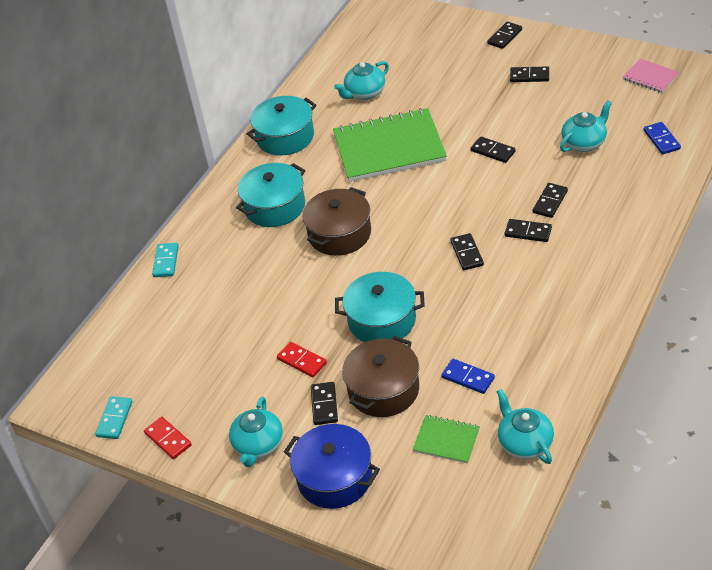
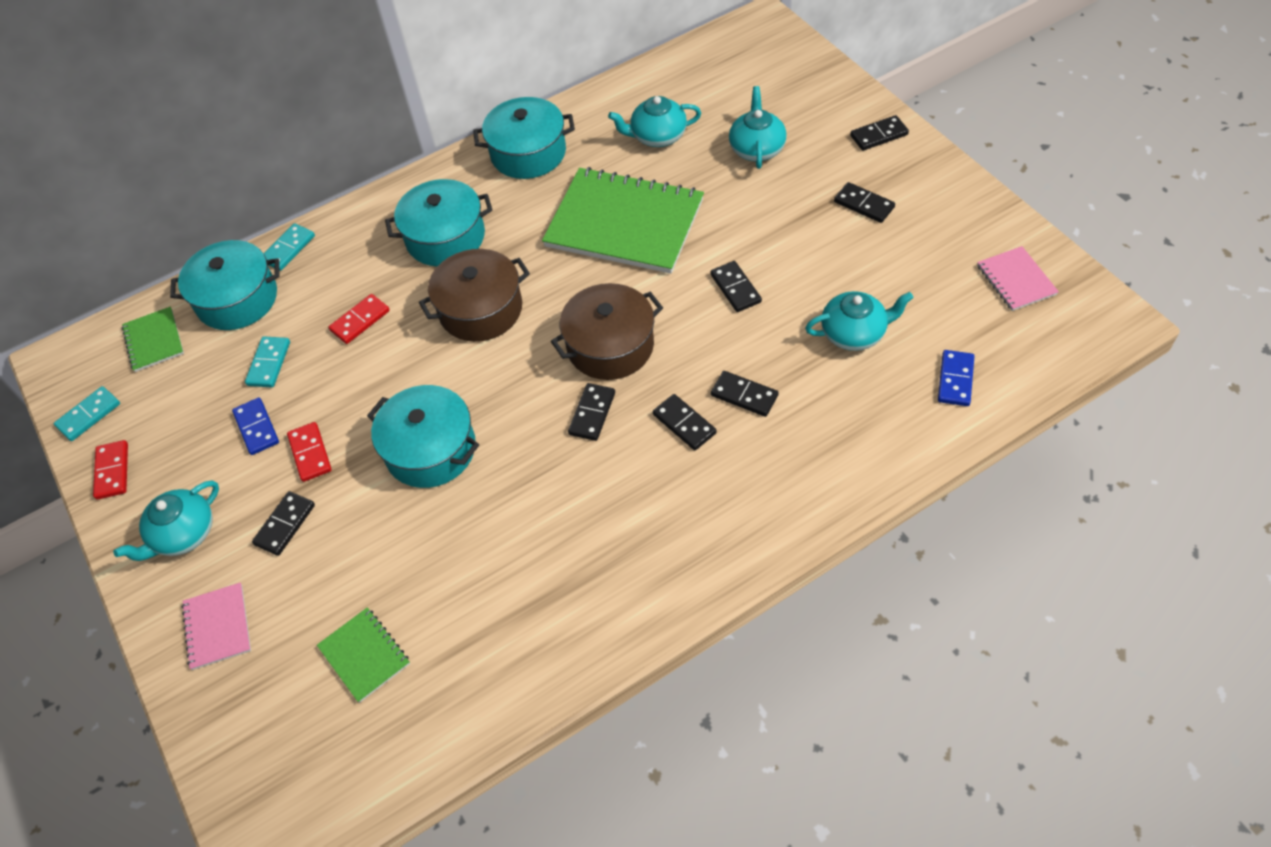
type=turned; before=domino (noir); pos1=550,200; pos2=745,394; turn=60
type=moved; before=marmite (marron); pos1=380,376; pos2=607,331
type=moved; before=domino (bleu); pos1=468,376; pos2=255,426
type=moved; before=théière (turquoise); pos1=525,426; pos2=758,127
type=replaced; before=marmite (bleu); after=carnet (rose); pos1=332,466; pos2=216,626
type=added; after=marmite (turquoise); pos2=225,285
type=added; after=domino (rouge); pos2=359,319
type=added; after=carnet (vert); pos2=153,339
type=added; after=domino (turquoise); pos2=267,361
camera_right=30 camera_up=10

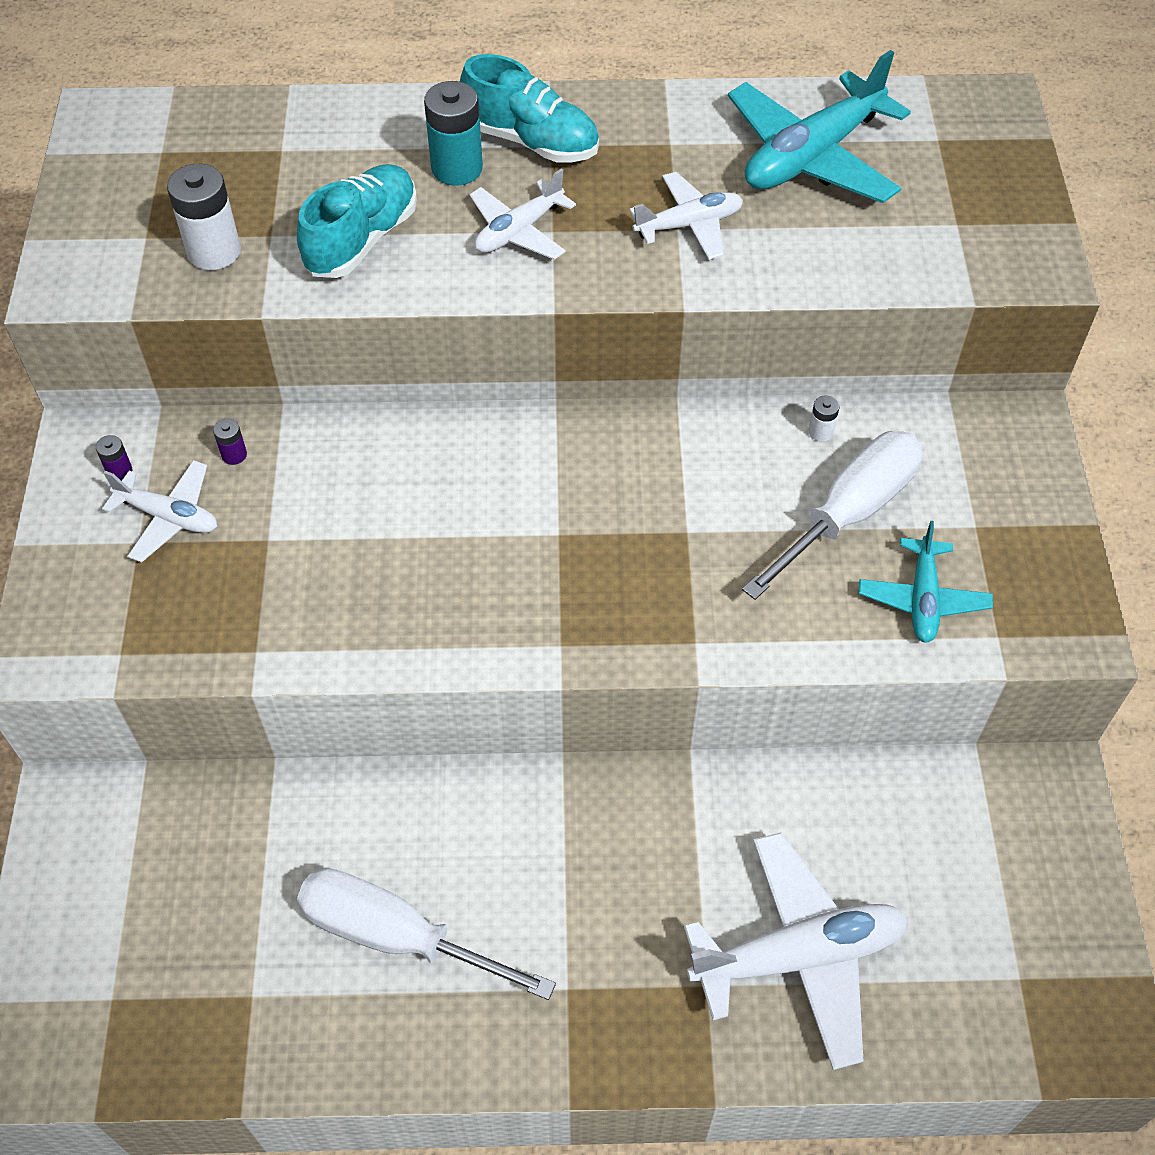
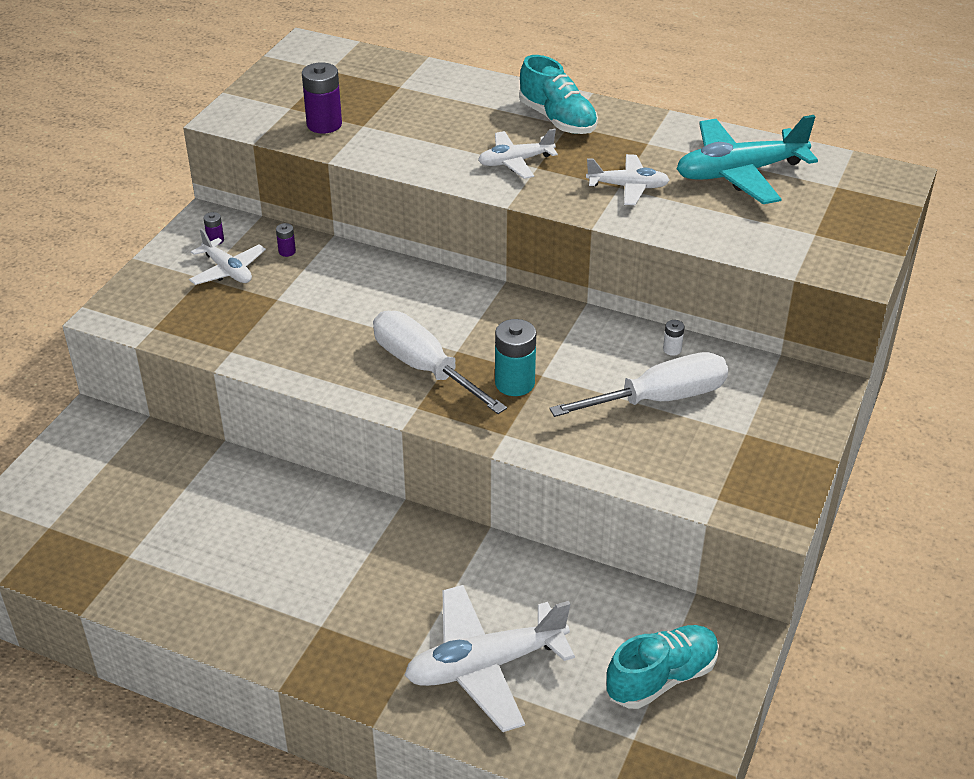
type=moved; before=pile (turquoise); pos1=453,133; pos2=515,357
type=recoloured; before=pile (blanc); after=pile (violet); pos1=204,217; pos2=322,98
type=moved; before=chaussure (turquoise); pos1=357,221; pos2=662,667
type=removed; before=avion (turquoise); pos1=926,582
type=turned; before=avion (blanc); pos1=796,951; pos2=489,658; turn=150
type=moved; before=tournevis (blanc); pos1=426,934; pos2=440,362
camera_right=25 camera_up=-15

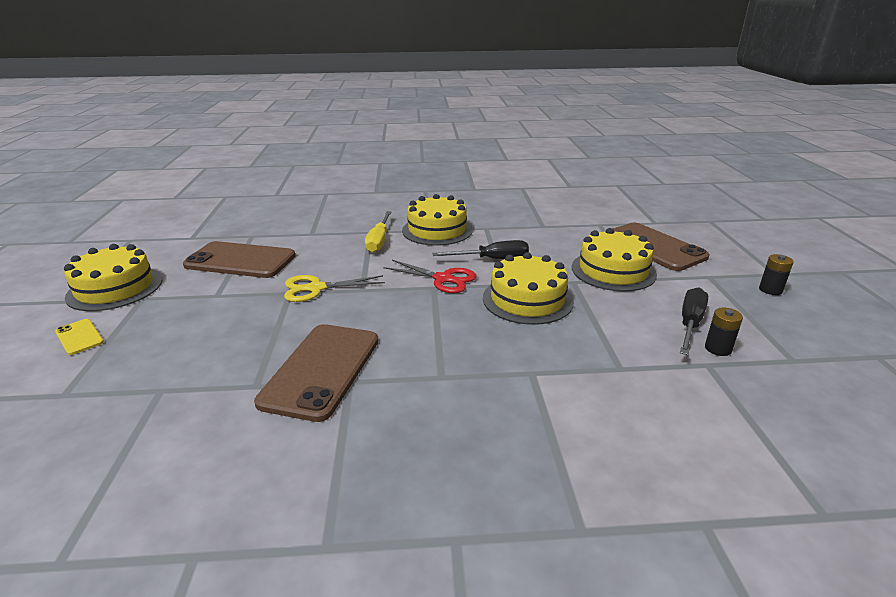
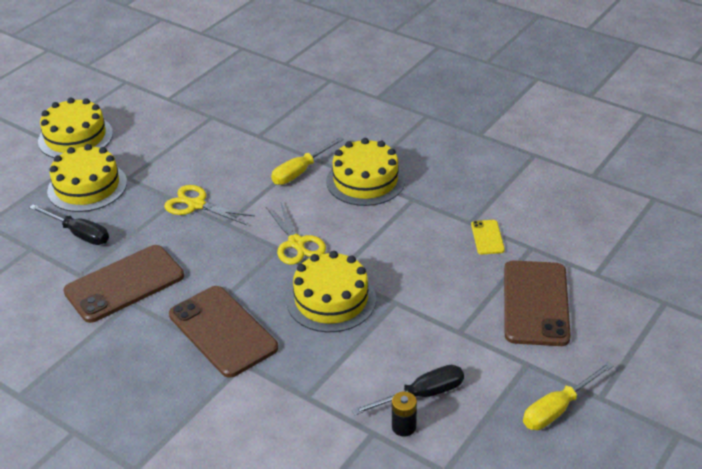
type=moved; before=gâteau (jaune); pos1=614,259; pos2=87,178
type=moved; before=tournevis (noir); pos1=480,249; pos2=69,224
type=moved; before=téléphone (marron); pos1=239,259; pos2=223,332
type=replaced; before=pile (noir); after=tournevis (jaune); pos1=776,274; pos2=568,396
type=recoloured; before=ciseaux (rouge); after=ciseaux (jaune); pos1=429,276; pos2=296,234
type=moved; before=téléphone (jaune); pos1=79,337; pos2=488,237
camera_right=40 camera_up=10

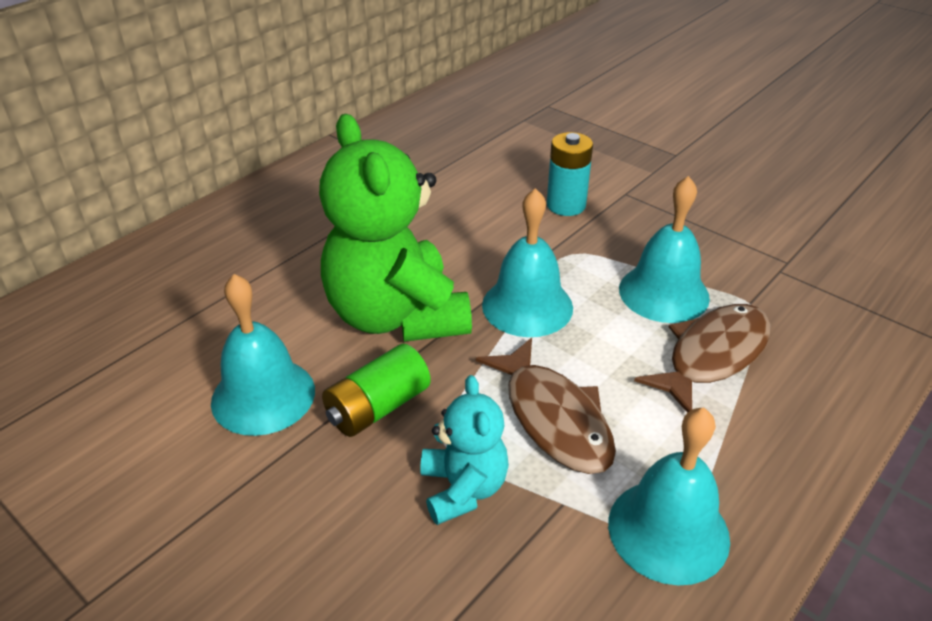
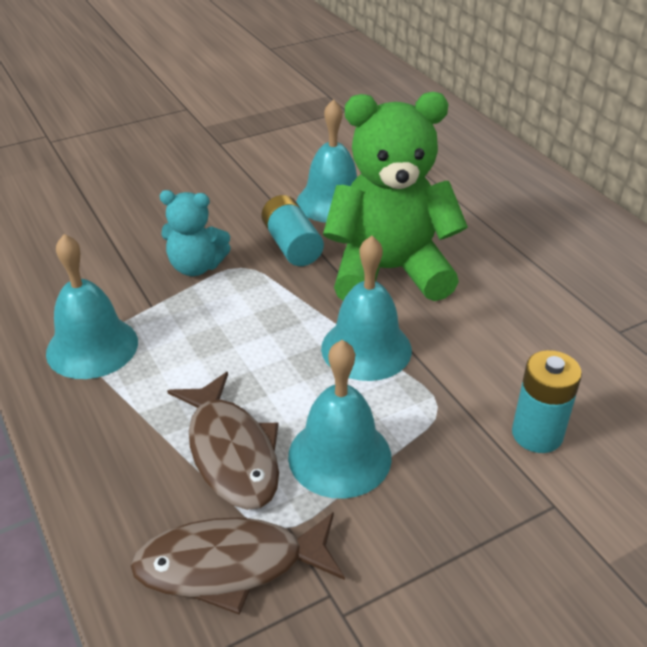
type=moved; before=poisson (marron); pos1=546,405; pos2=237,563
type=recoloured; before=pile (vert); after=pile (turquoise); pos1=376,390; pos2=292,230
camera_right=110 camera_up=0

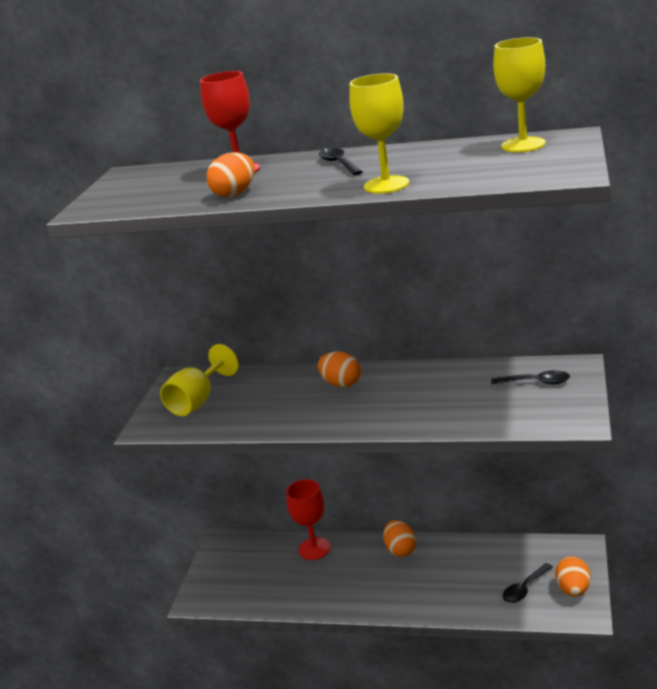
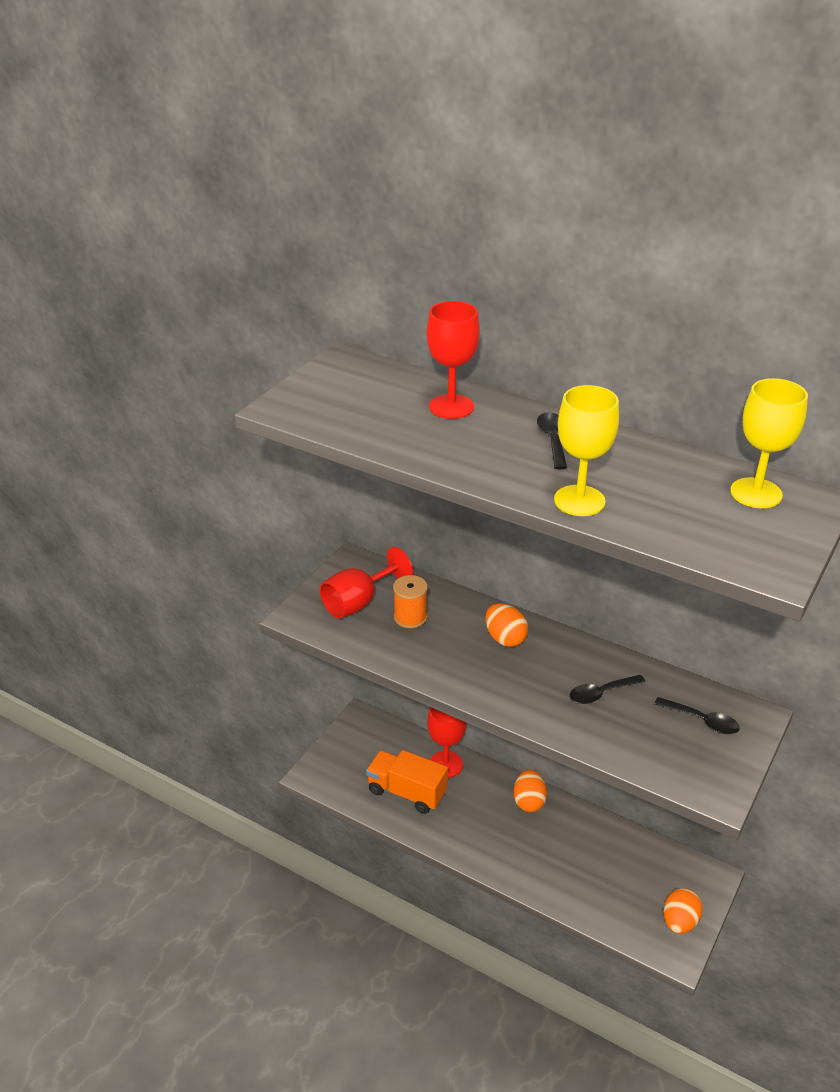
type=removed; before=œuf (orange); pos1=231,174
type=recoloured; before=verre à pied (jaune); after=verre à pied (rouge); pos1=199,380; pos2=366,582
type=moved; before=cuillère (noir); pos1=528,583; pos2=608,689
type=added; after=bobine (orange); pos2=410,601
type=added; after=camion (orange); pos2=407,782
camera_right=15 camera_up=10

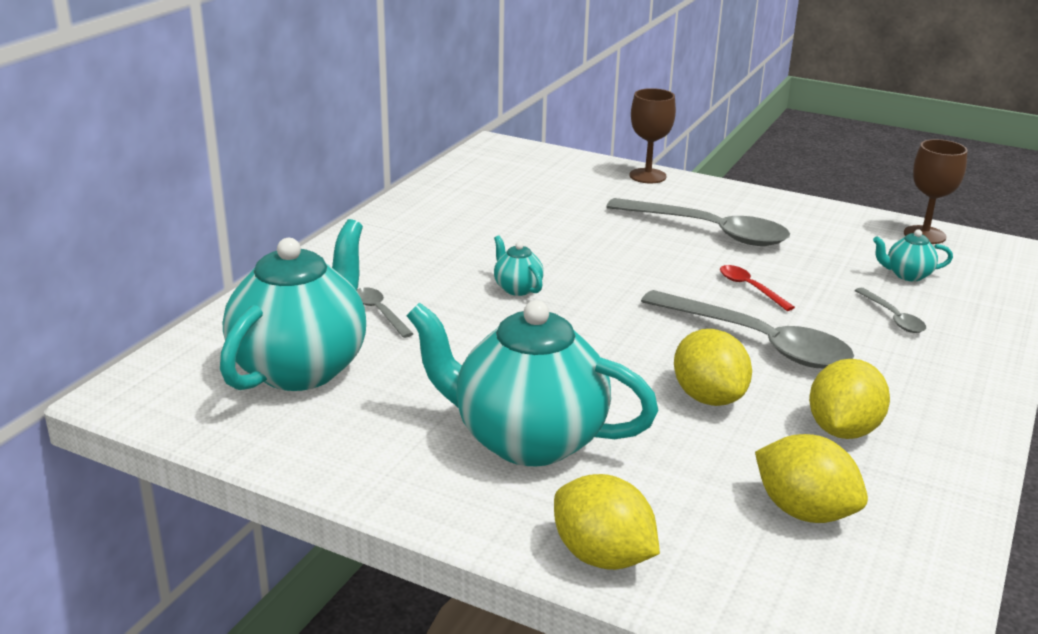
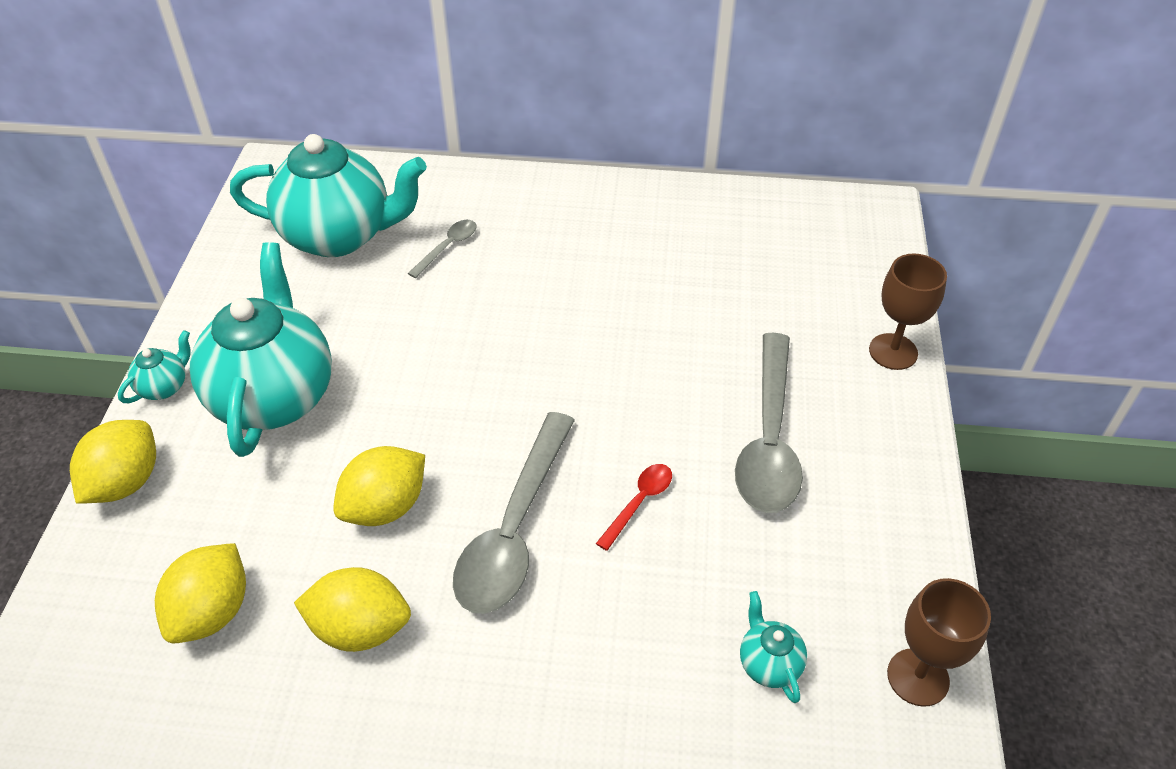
type=moved; before=théière (turquoise); pos1=519,265; pos2=154,366
type=removed; before=cuillère (gris); pos1=890,310
camera_right=70 camera_up=20

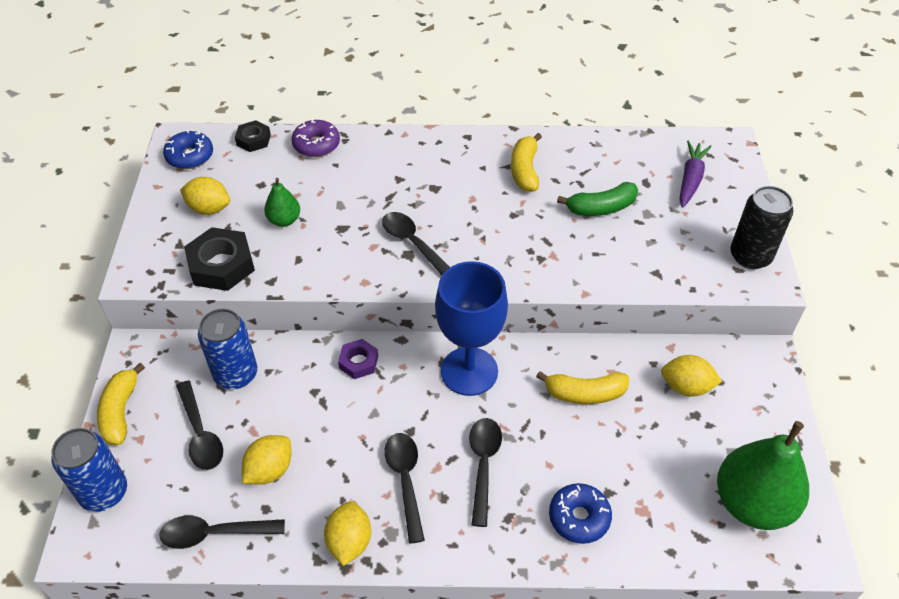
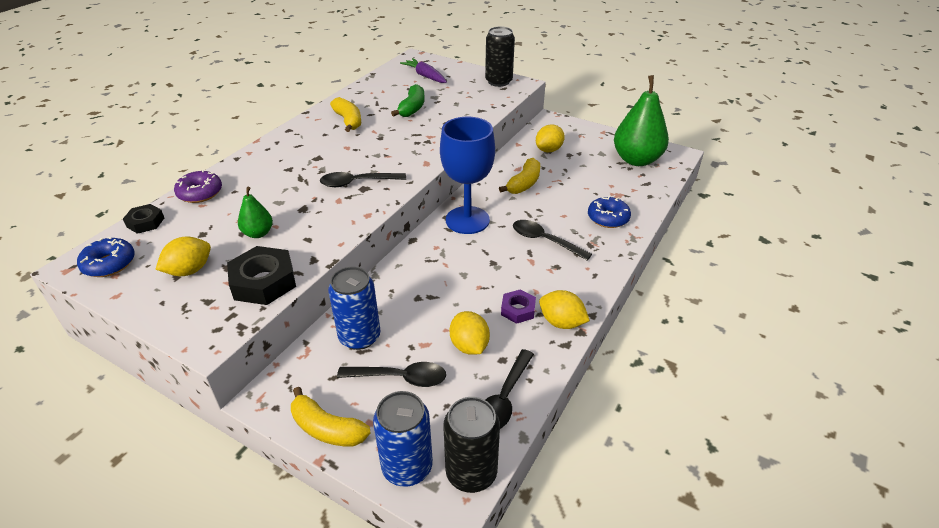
type=turned; before=banane (jaune); pos1=526,162; pos2=345,114; turn=-150
type=moved; before=écrou (violet); pos1=358,359; pos2=518,306
type=removed; before=cuillère (noir); pos1=404,488
type=added; after=canette (noir); pos2=471,445
camera_right=-60 camera_up=-10

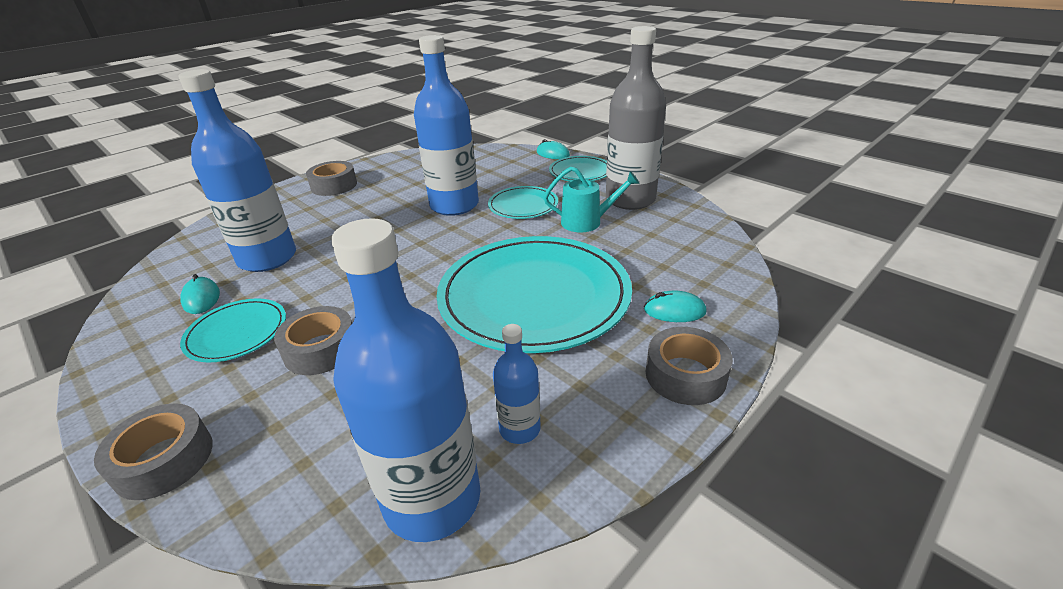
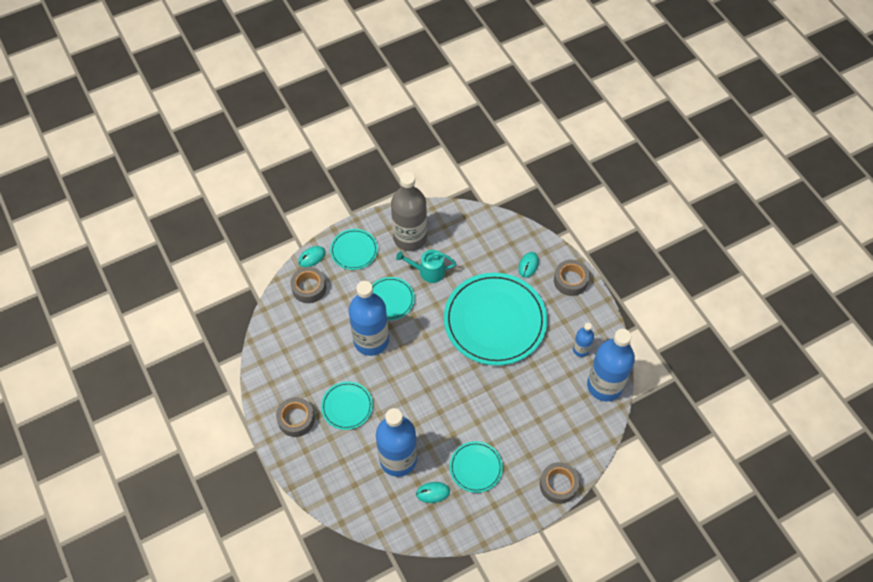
type=turned; before=arrosoir (turquoise); pos1=592,199; pos2=426,266; turn=-105
type=moved; before=ruban adhésif (gris); pos1=313,340; pos2=308,285
type=added; after=assiette (turquoise); pos2=347,406
camera_right=-75 camera_up=25

